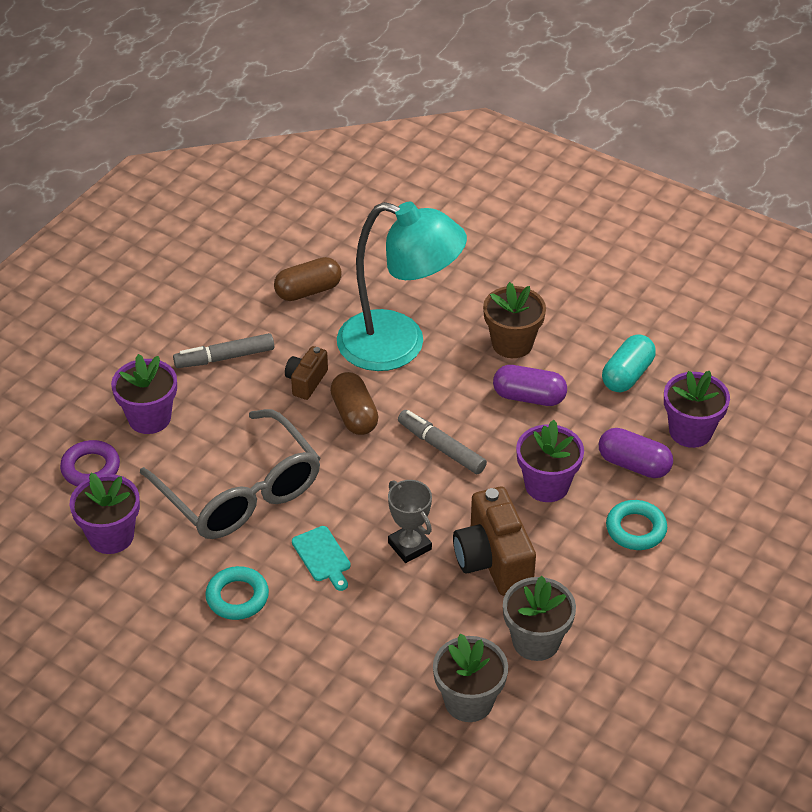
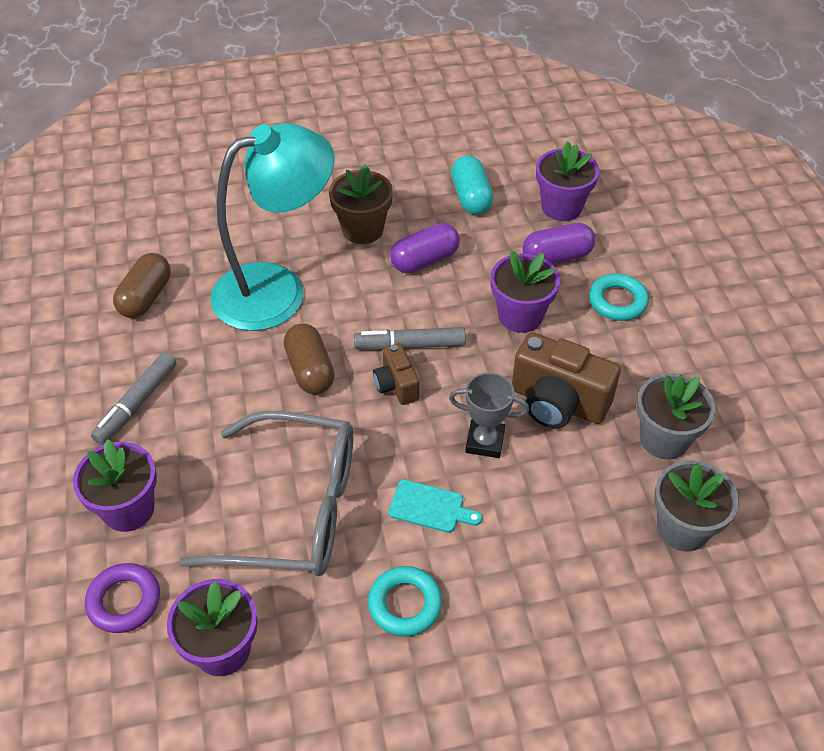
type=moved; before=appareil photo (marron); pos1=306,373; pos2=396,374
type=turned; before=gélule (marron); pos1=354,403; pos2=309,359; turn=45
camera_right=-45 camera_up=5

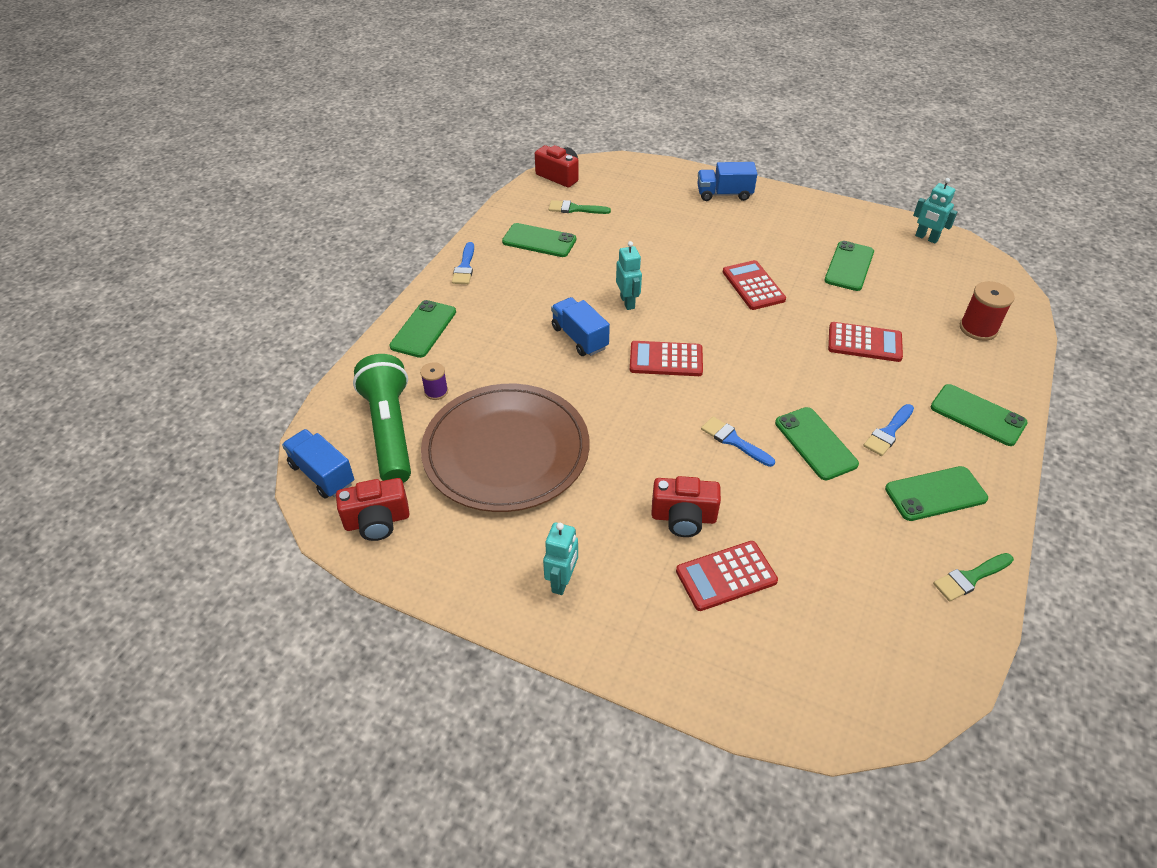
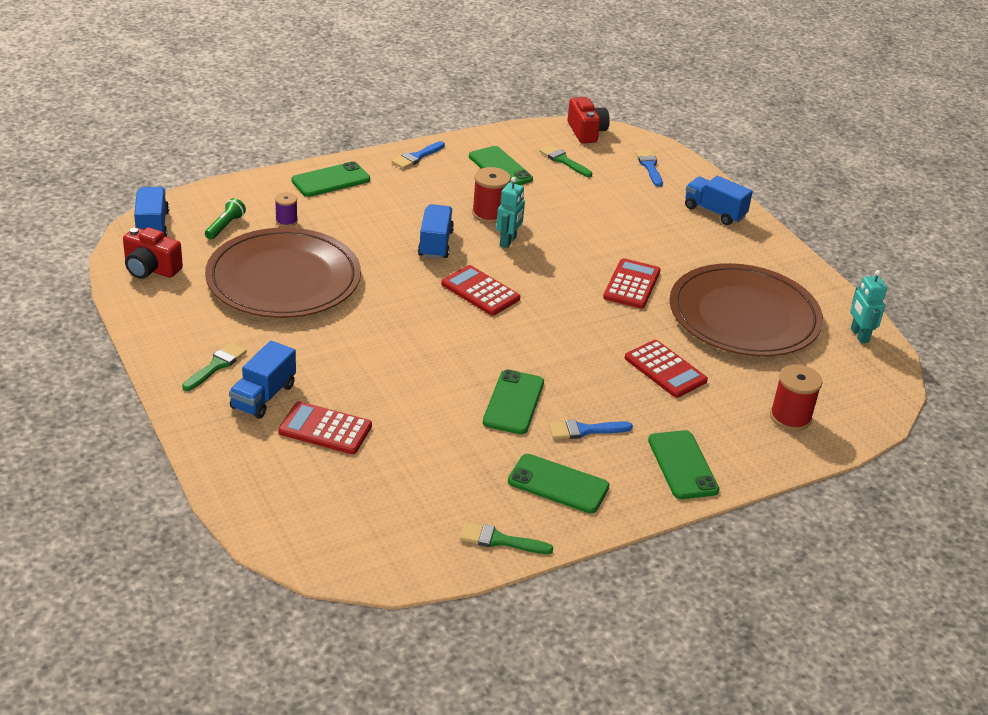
type=replaced; before=téléphone (vert); after=assiette (marron); pos1=849,266; pos2=746,310
type=resized; before=lampe de poche (vert); pos1=382,418; pos2=225,219; scale=0.43
type=moved; before=pinceau (bleu); pos1=738,442; pos2=649,168
type=removed; before=appareil photo (rouge); pos1=686,506
type=replaced; before=robot (turquoise); after=pinceau (vert); pos1=560,558; pos2=214,366
type=added; after=bobine (rouge); pos2=491,195
type=added; after=camion (bleu); pos2=262,380
camera_right=35 camera_up=-10

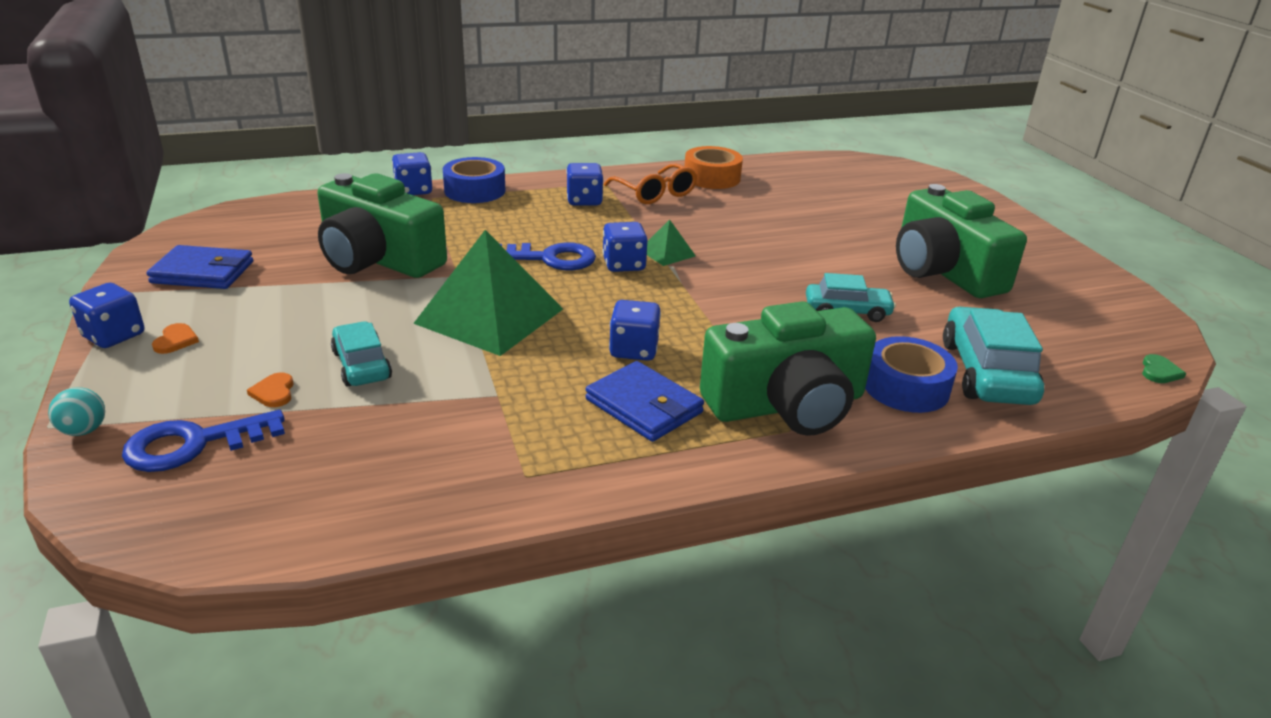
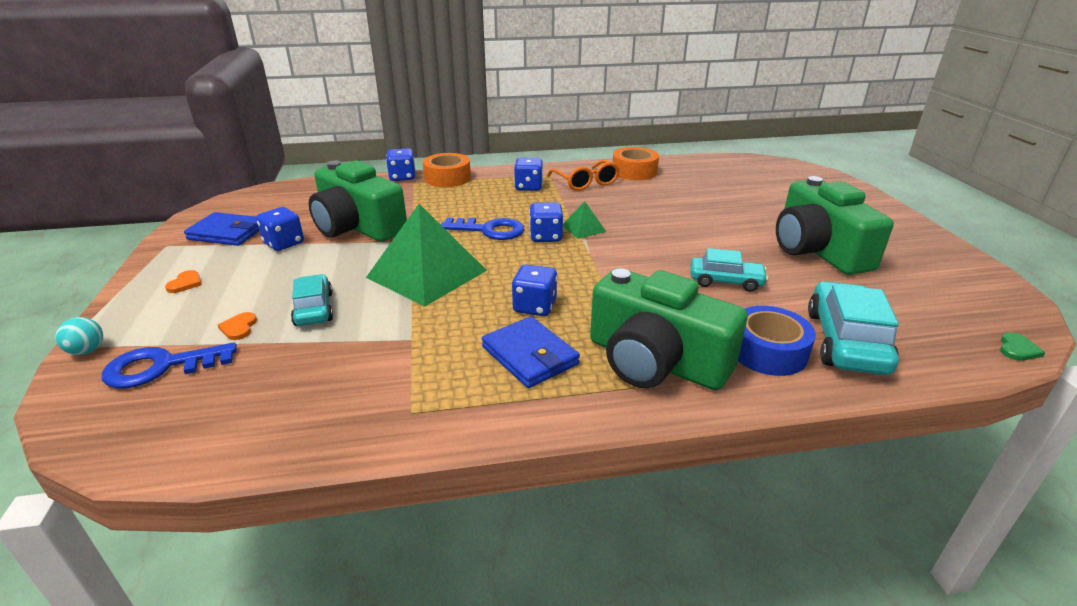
type=recoloured; before=ruban adhésif (bleu); after=ruban adhésif (orange); pos1=474,180; pos2=447,170
type=moved; before=dé (bleu); pos1=106,315; pos2=280,229
type=turned; before=appareil photo (vert); pos1=788,368; pos2=669,329; turn=45
camera_right=10 camera_up=0

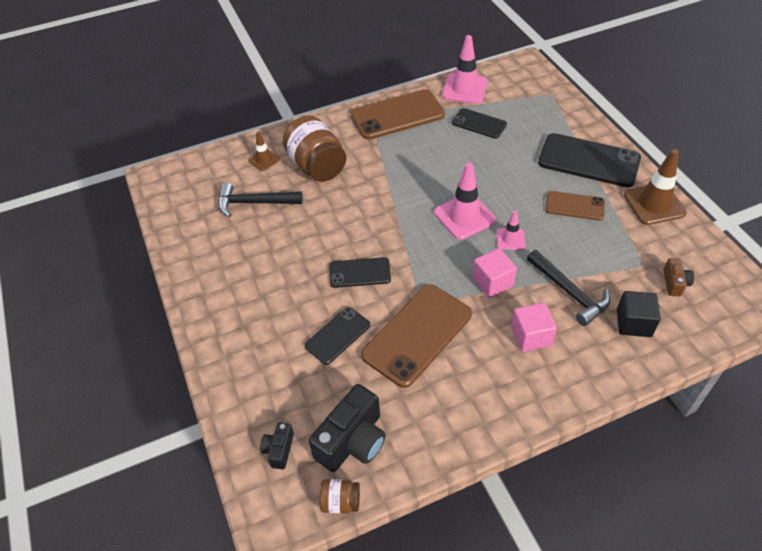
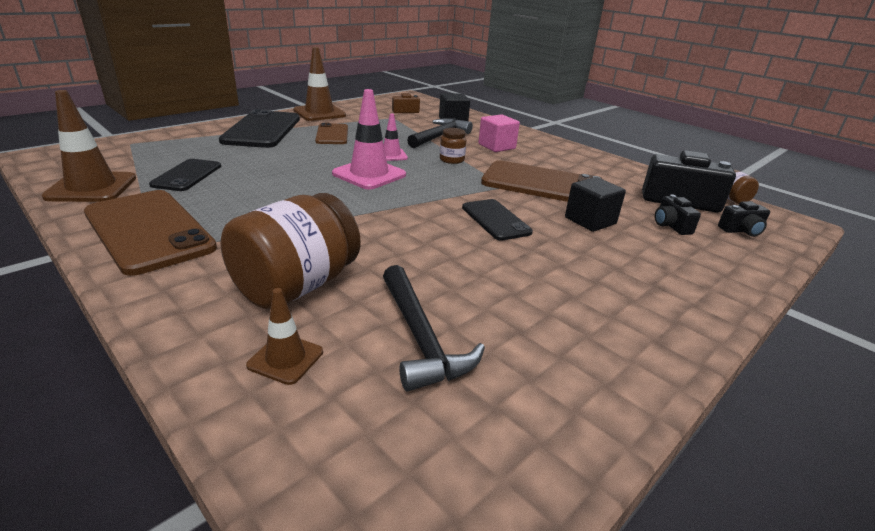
type=recoloured; before=cône de chantier (rose); after=cône de chantier (marron); pos1=465,69; pos2=89,146
type=replaced; before=cube (rose); after=bocal (marron); pos1=495,273; pos2=453,146
type=replaced; before=téléphone (noir); after=cube (noir); pos1=337,336; pos2=595,204
type=added; after=appareil photo (noir); pos2=678,214
camera_right=-115 camera_up=-20

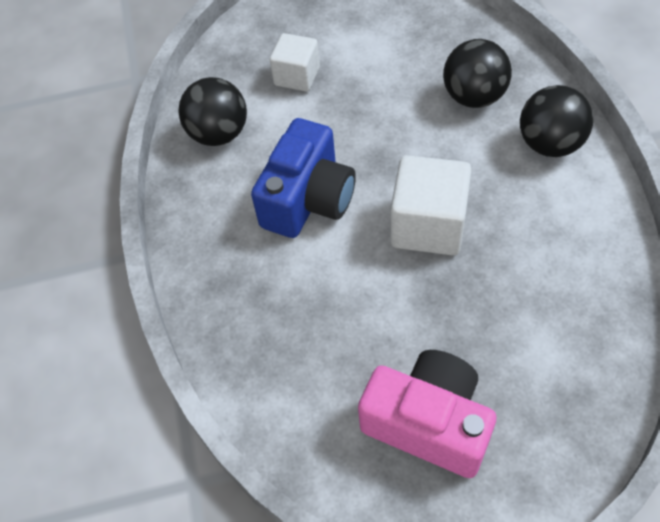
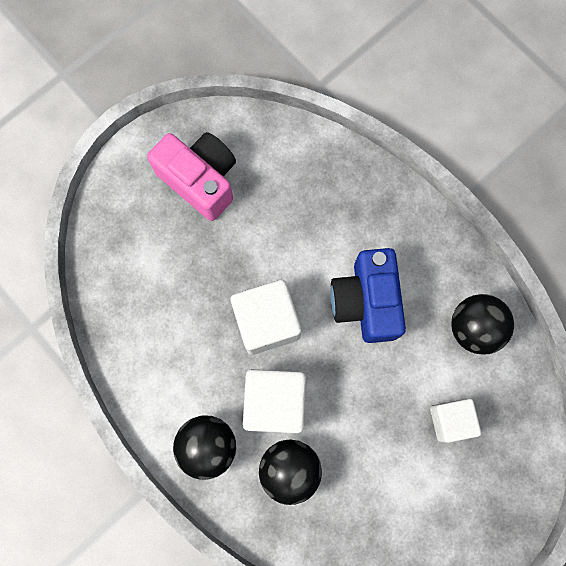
type=turned; before=appareil photo (rose); pos1=427,414; pos2=191,176; turn=-135
type=added; after=cube (blanc); pos2=274,401
camera_right=145 camera_up=20

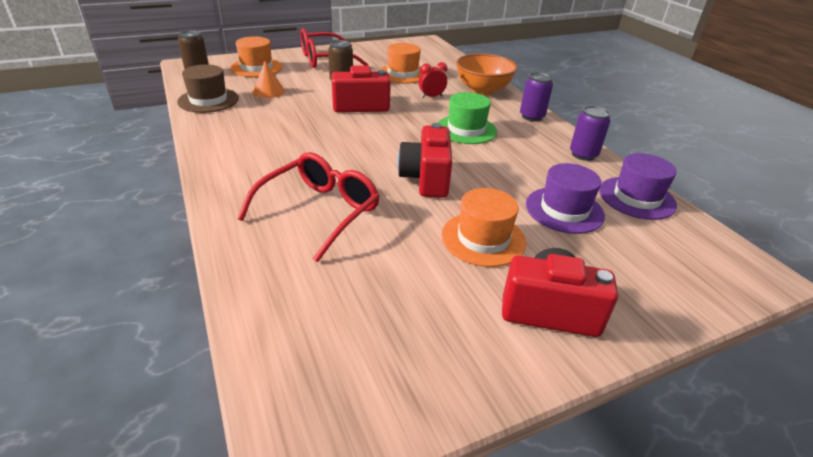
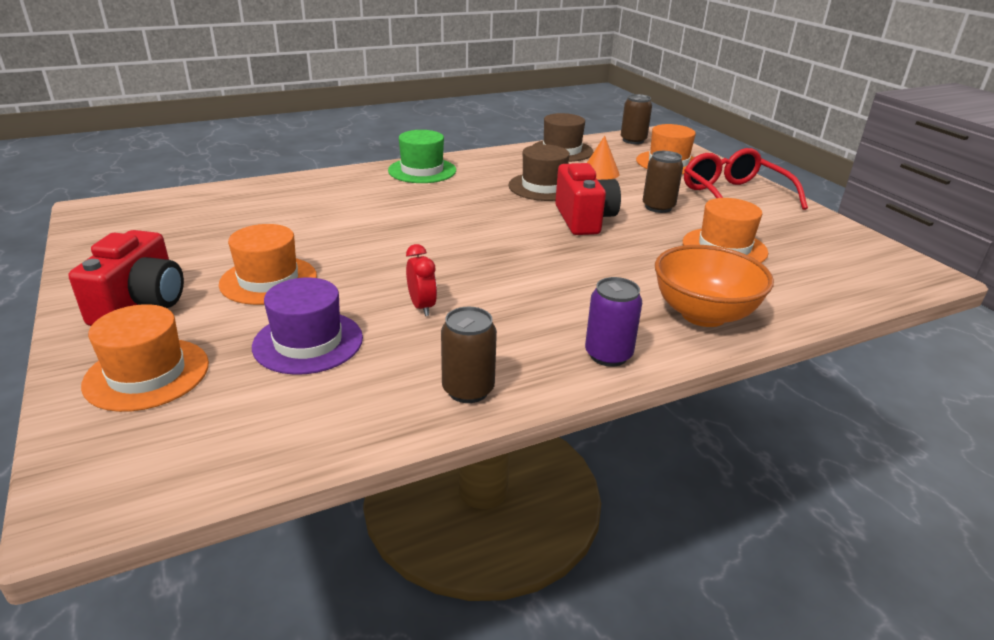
type=moved; before=réveil (rouge); pos1=433,80; pos2=421,280
type=moved; before=chapeau (vert); pos1=467,118; pos2=422,156
type=recoloured; before=canette (violet); after=canette (marron); pos1=590,133; pos2=469,355
type=removed; before=appareil photo (rouge); pos1=424,160
type=removed; before=lunettes (rouge); pos1=308,207
type=removed; before=chapeau (violet); pos1=638,186
type=added; after=chapeau (marron); pos2=539,172
type=added; after=chapeau (orange); pos2=145,358
camera_right=90 camera_up=-5

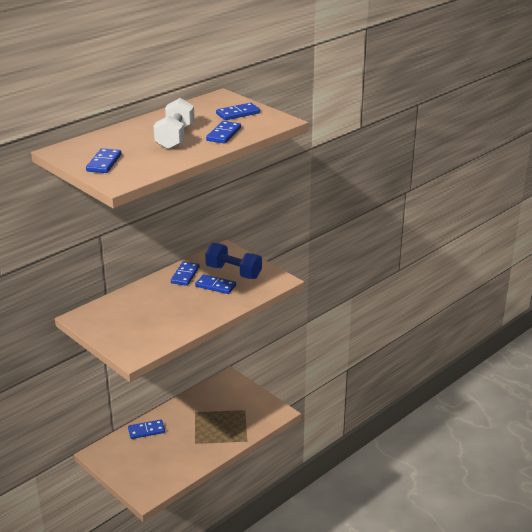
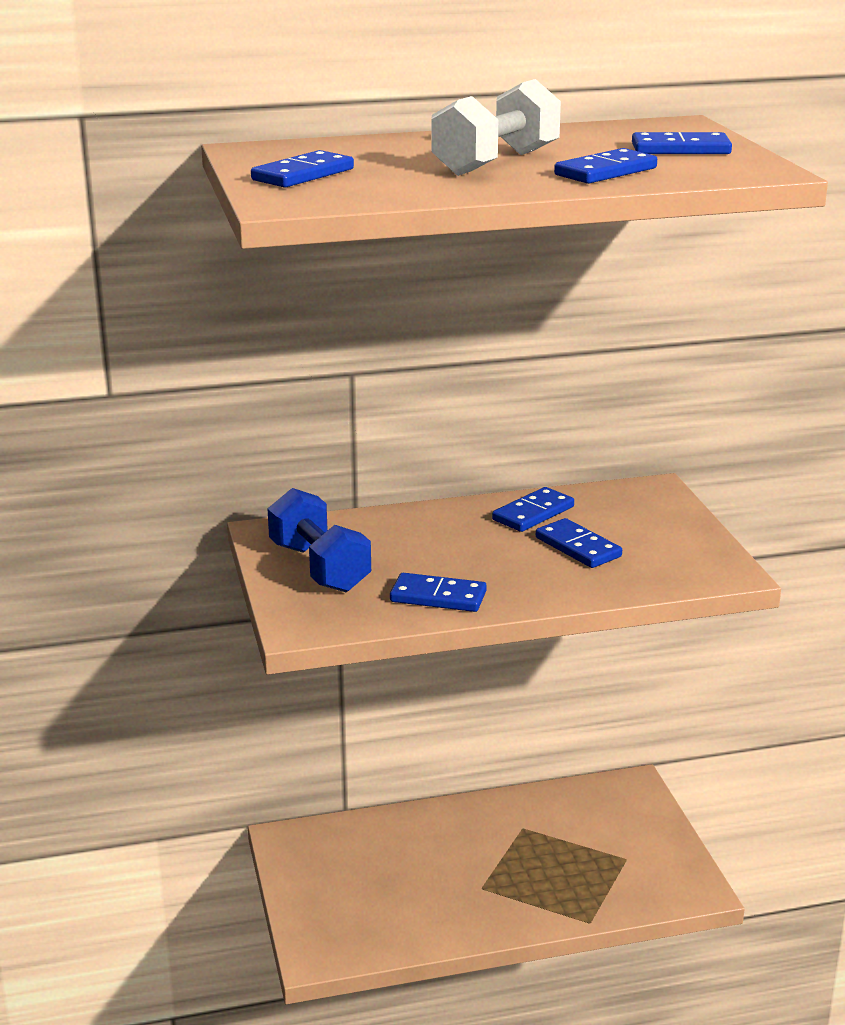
type=moved; before=haltère (bleu); pos1=233,261; pos2=319,540
type=moved; before=domino (bleu); pos1=146,429; pos2=438,592
camera_right=30 camera_up=-5

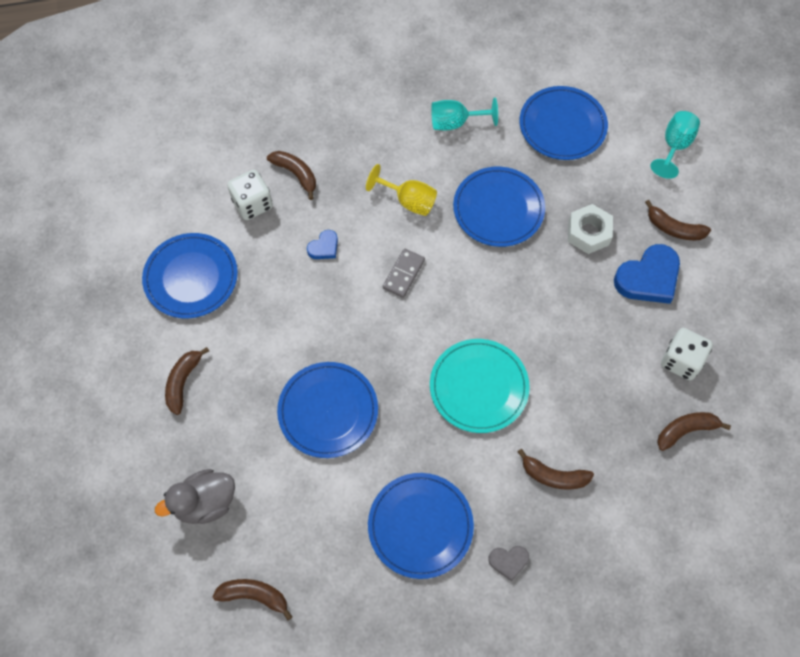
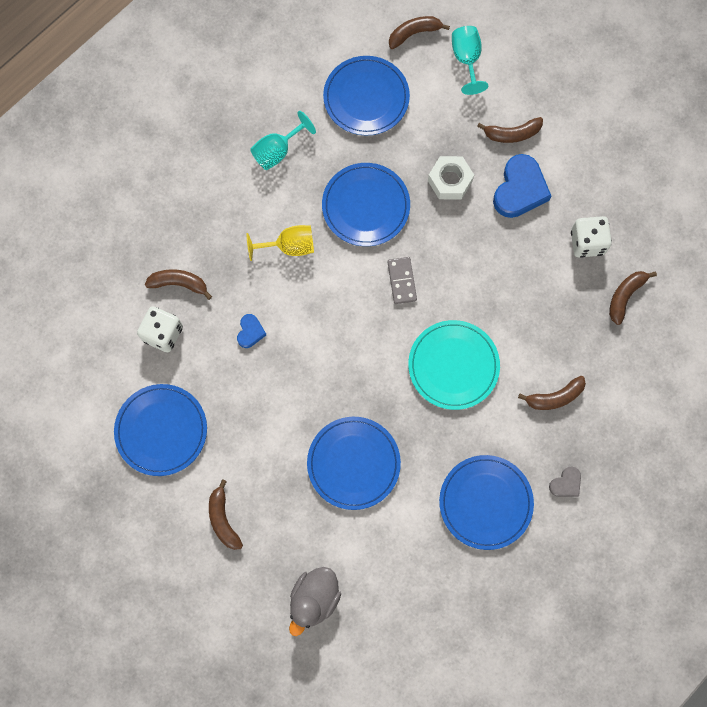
type=moved; before=domino (gris); pos1=404,273; pos2=402,280
type=moved; before=banane (marron); pos1=252,599; pos2=419,32
camera_right=-35 camera_up=10

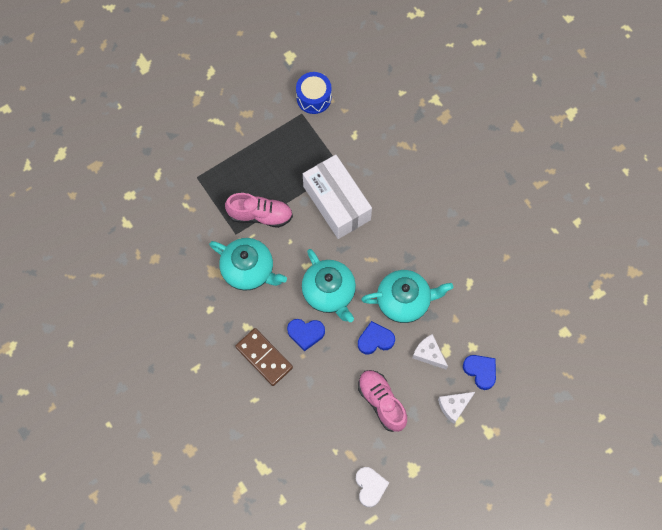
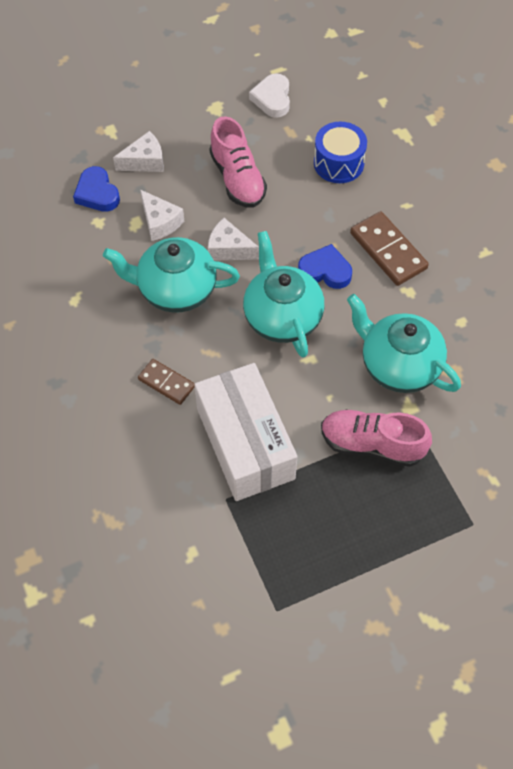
type=moved; before=tambour (bleu); pos1=314,93; pos2=340,152
type=replaced; before=cœur (bleu); after=fromage (blanc); pos1=376,337; pos2=233,239
type=added; after=domino (marron); pos2=166,382
camera_right=-170 camera_up=-10

